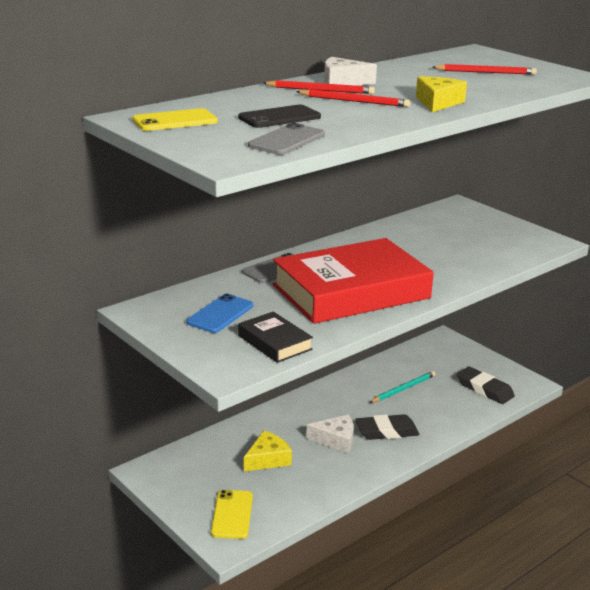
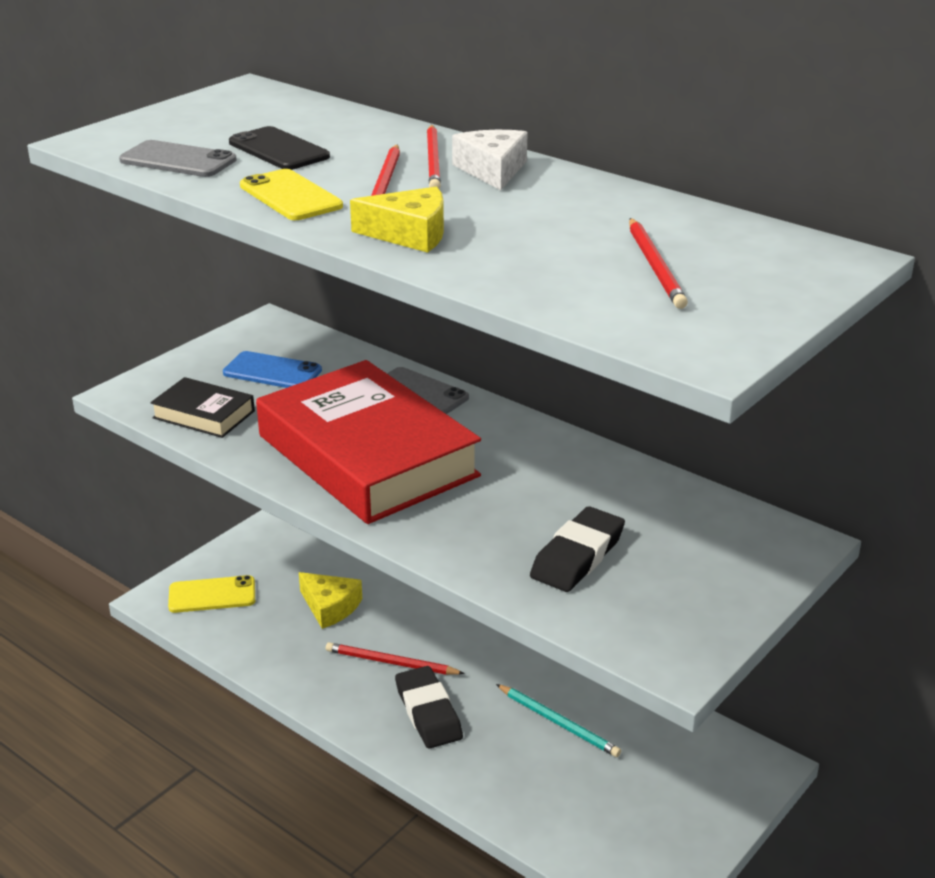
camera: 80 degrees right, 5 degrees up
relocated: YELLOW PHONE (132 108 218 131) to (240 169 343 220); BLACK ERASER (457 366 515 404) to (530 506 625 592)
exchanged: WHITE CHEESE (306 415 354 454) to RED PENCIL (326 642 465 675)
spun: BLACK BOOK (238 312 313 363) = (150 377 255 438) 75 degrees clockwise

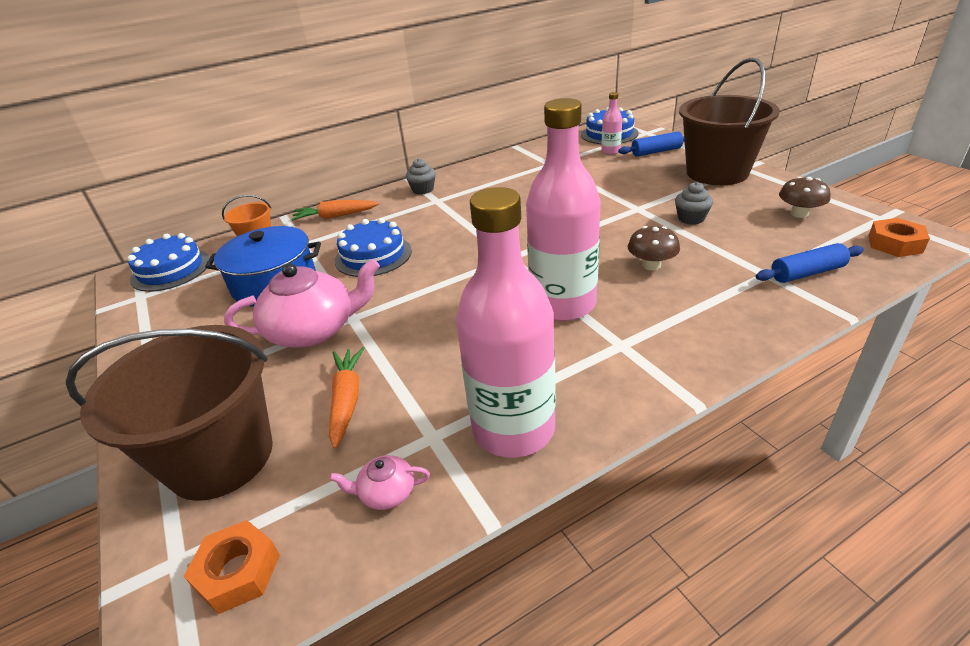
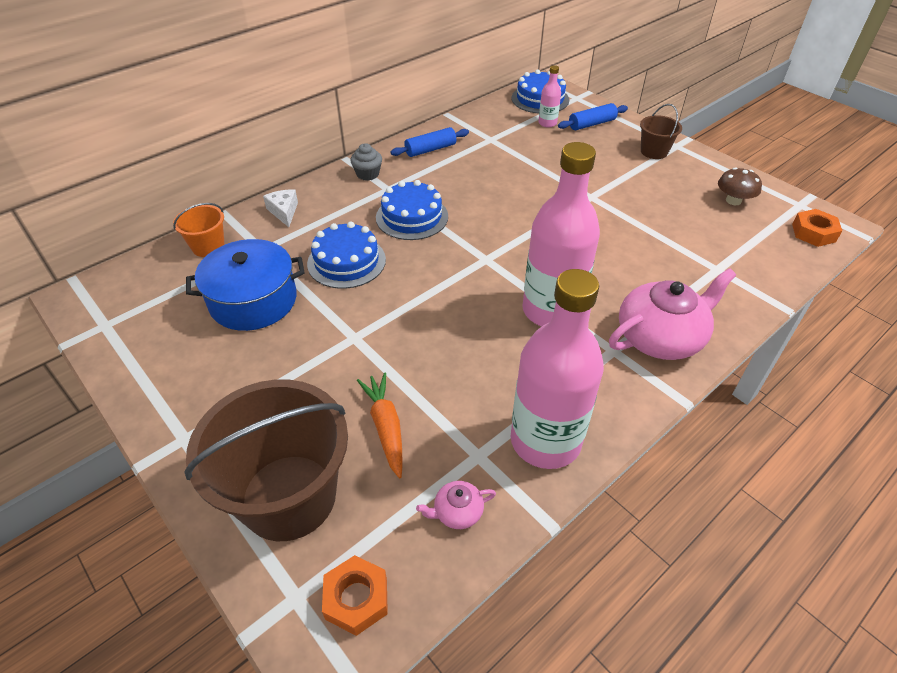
camera: 15 degrees left, 10 degrees up
missing: BROWN MUSHROOM (628 226 680 270); GREY CUPCAKE (675 182 713 225)
relocated: BLUE CAKE (127 233 210 292) to (376 180 448 240); BLUE ROLLING PIN (755 243 864 283) to (391 127 469 157); PINK TEAPOT (224 259 380 348) to (609 268 736 360)
exchanged: ORANGE CARROT (291 200 379 221) to WHITE CHEESE (263 189 298 227)
size: BROWN BUCKET (679 57 780 185) = (640 104 682 159) x0.48

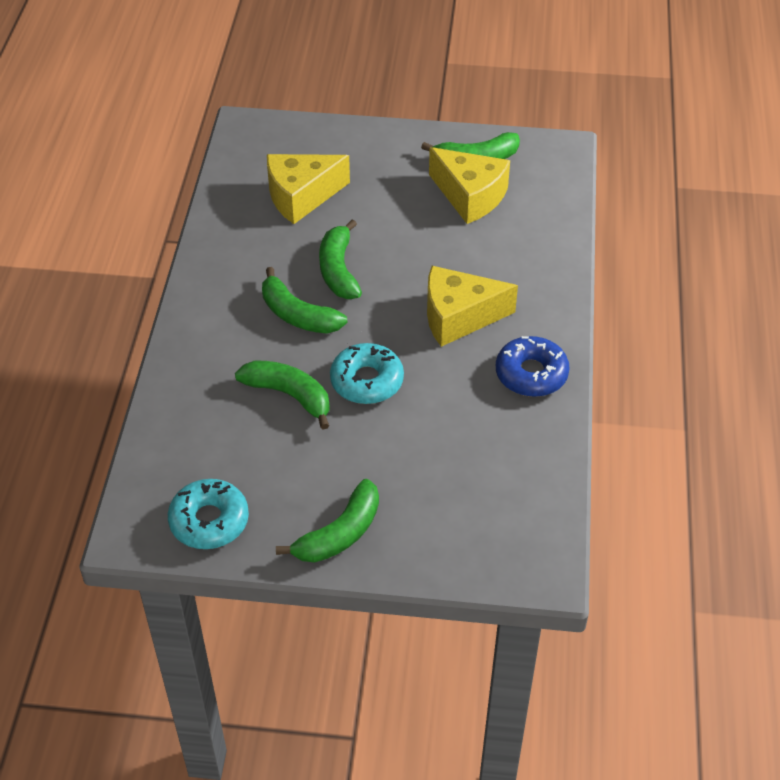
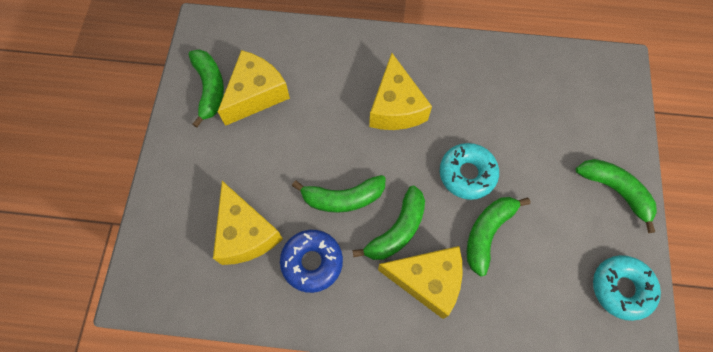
camera: 90 degrees left, 20 degrees up
appeared: YELLOW CHEESE (378 246 463 319)
relocated: BLUE DONUT (496 336 569 397) to (280 230 343 293)

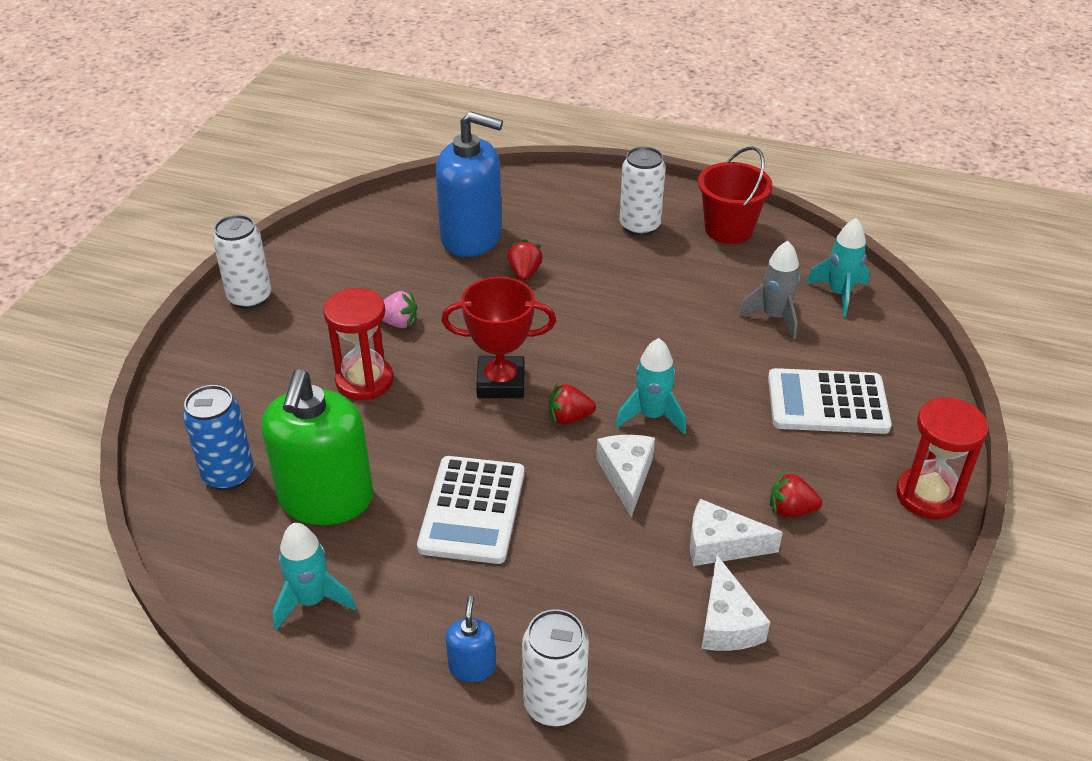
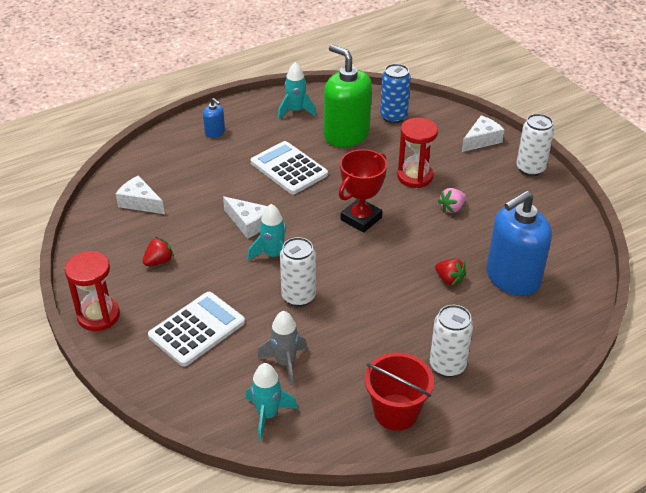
camera: 130 degrees right, 0 degrees up
missing: RED STRAWBERRY (549 383 596 424)
relocated: WHITE CAN (522 609 589 727) to (280 237 316 307); WHITE CHEESE (690 499 783 566) to (462 115 505 152)

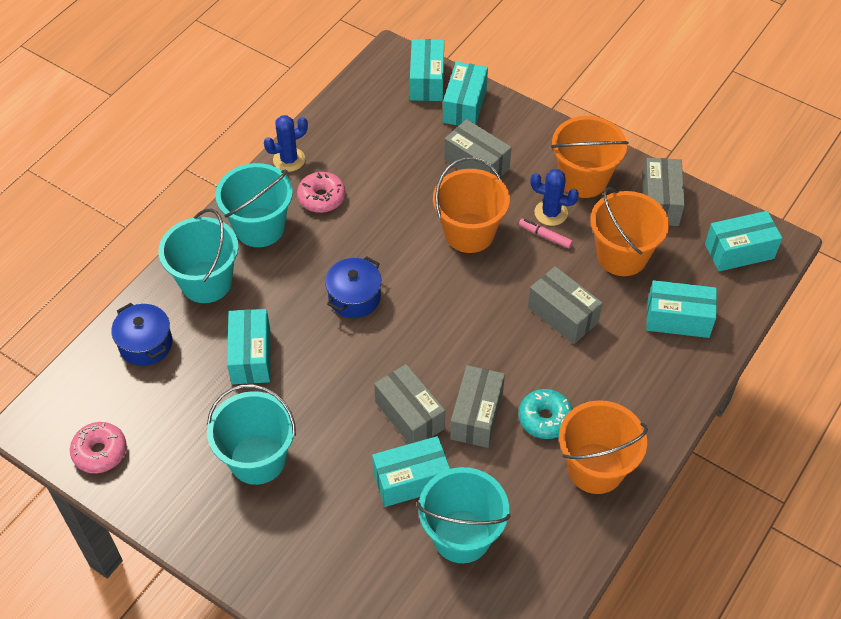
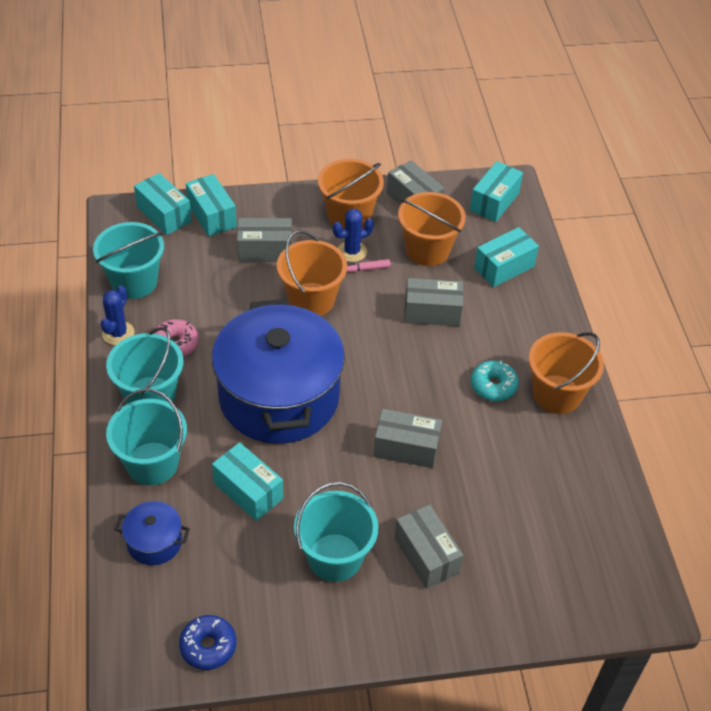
camera: 45 degrees left, 5 degrees down
missing: TURQUOISE BOX (372 436 450 507)
relocated: TURQUOISE BUCKET (417 467 511 563) to (93 222 164 299); GREY BOX (450 365 505 448) to (394 505 463 589)
colour: PINK DONUT (70 422 127 473) to BLUE DONUT (179 615 236 670)
size: BLUE POT (325 256 382 318) = (212 299 345 444) x2.41

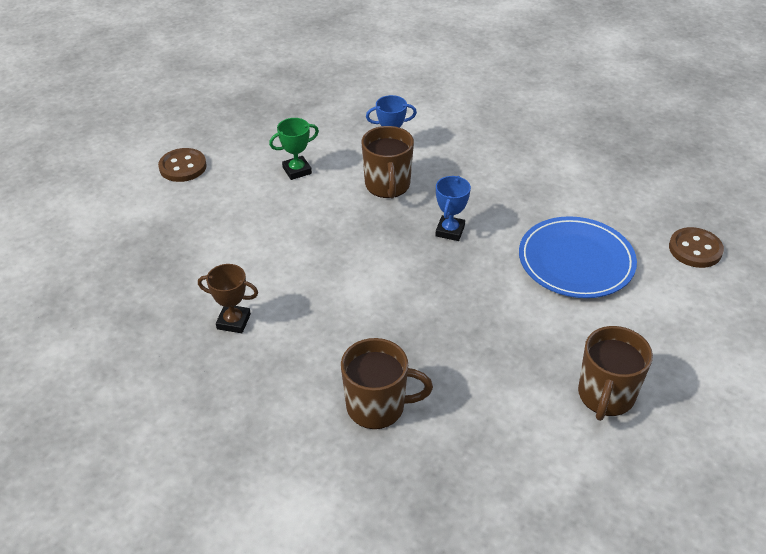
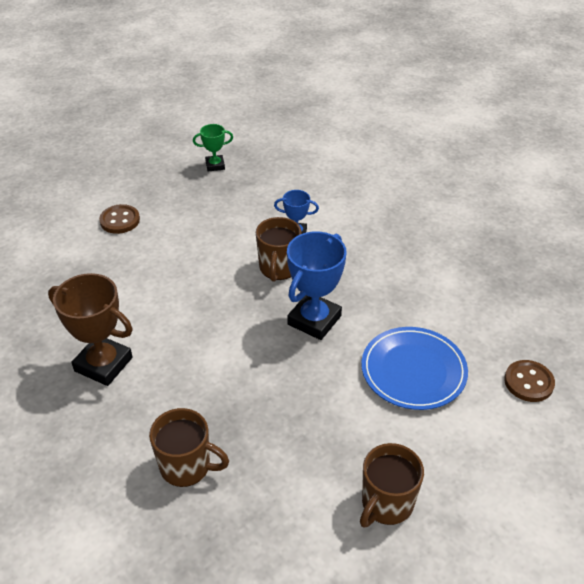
camera: 15 degrees right, 0 degrees up
relocated: GREEN TROPHY (269 118 319 180) to (193 124 233 171)
size: BROWN TROPHY (198 264 258 333) = (48 273 133 386) x1.84; BLUE TROPHY (435 176 471 241) = (287 232 347 340) x1.84

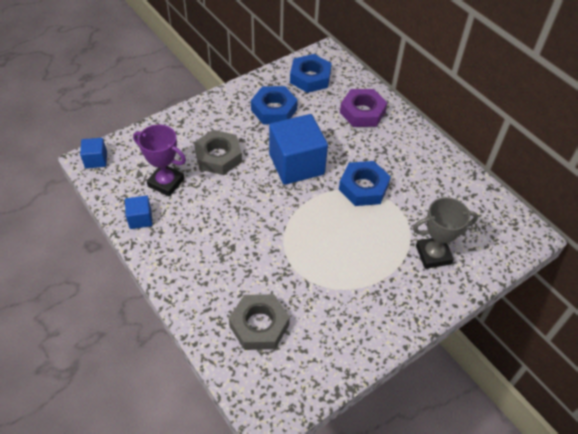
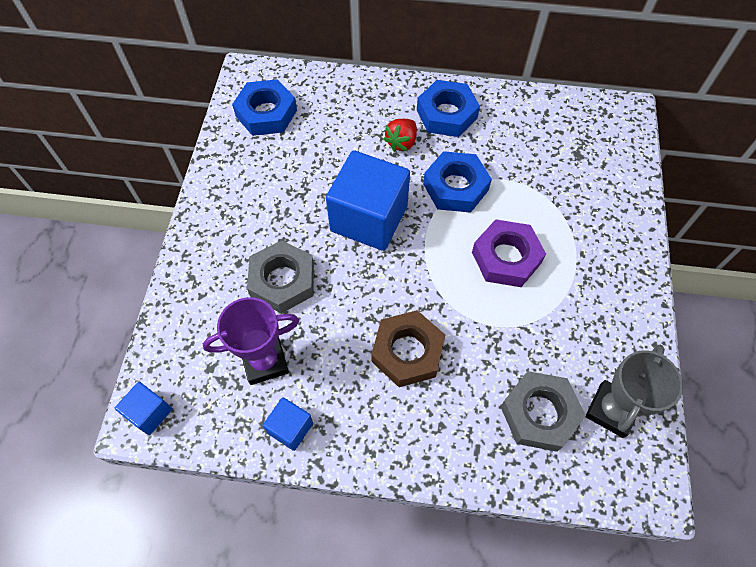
camera: 45 degrees left, 10 degrees up
appeared: BROWN NUT (371 310 445 387); RED STRAWBERRY (384 119 417 152)
relocated: BLUE NUT (251 86 298 124) to (417 80 480 137); PURPLE NUT (340 89 387 127) to (472 219 546 287); GREY TROPHY (413 197 478 269) to (585 345 683 438)

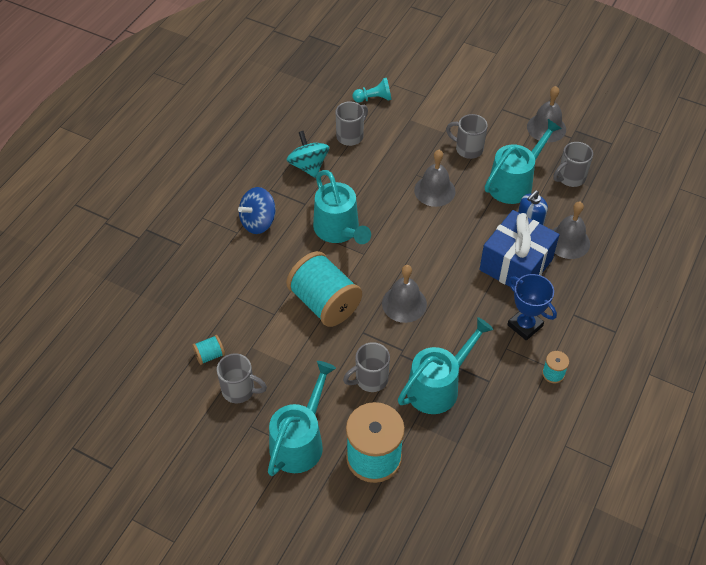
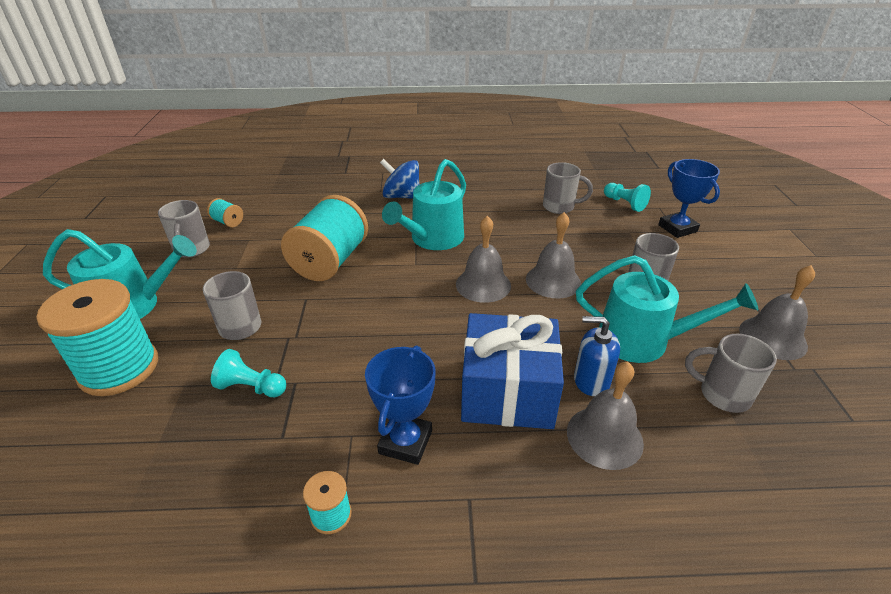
camera: 60 degrees right, 15 degrees down
missing: TURQUOISE SPINNING TOP (286 131 329 178)
appeared: BLUE TROPHY (658 159 720 238)
relocated: GREY BELL (382 265 427 323) to (456 216 511 303)
exchanged: TURQUOISE WATERING CAN (398 317 493 414) to TURQUOISE PAWN (211 349 286 397)

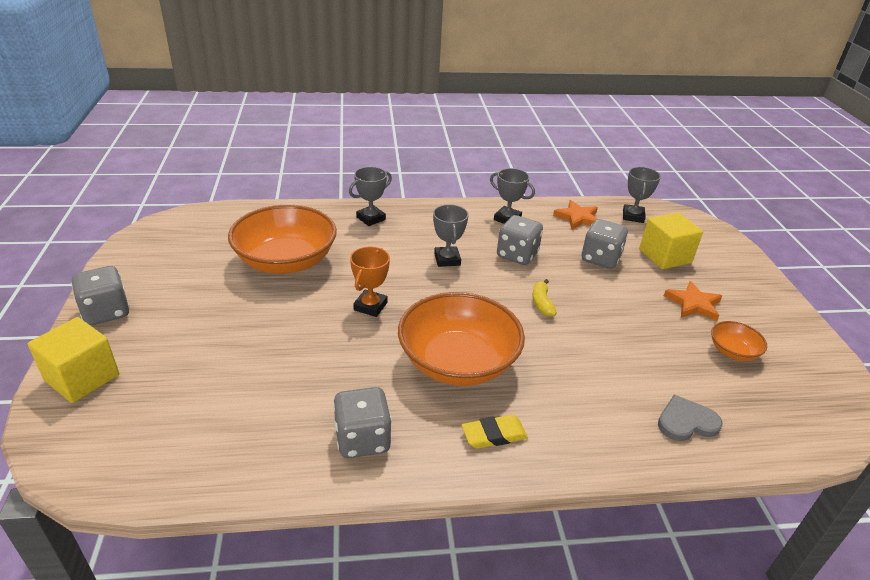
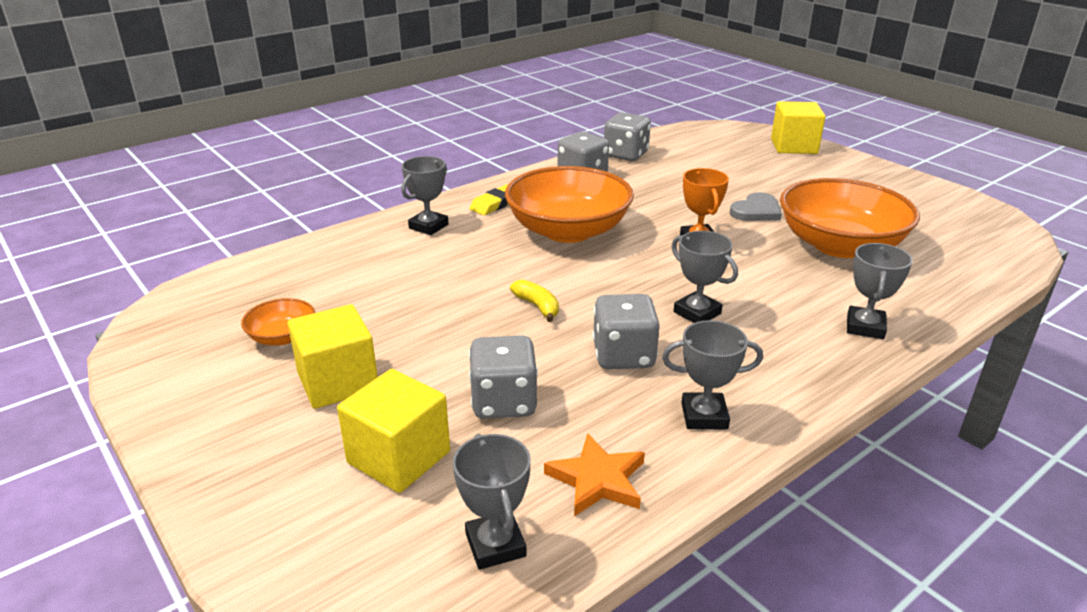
camera: 150 degrees right, 5 degrees down
appeared: GREY TROPHY (401 156 448 235)
relocated: GREY DICE (71 266 130 325) to (604 113 651 161); GREY HEART (658 395 722 441) to (730 192 782 221)
exchanged: ORANGE STAR (664 281 722 321) to YELLOW CUBE (288 304 378 409)

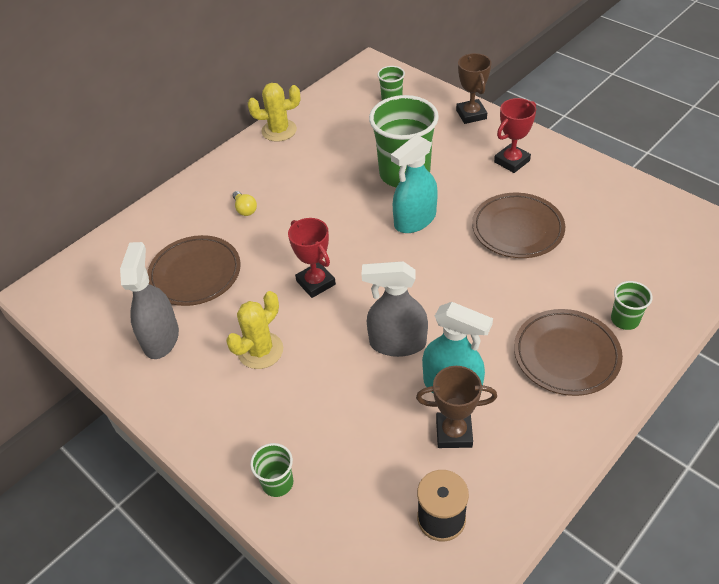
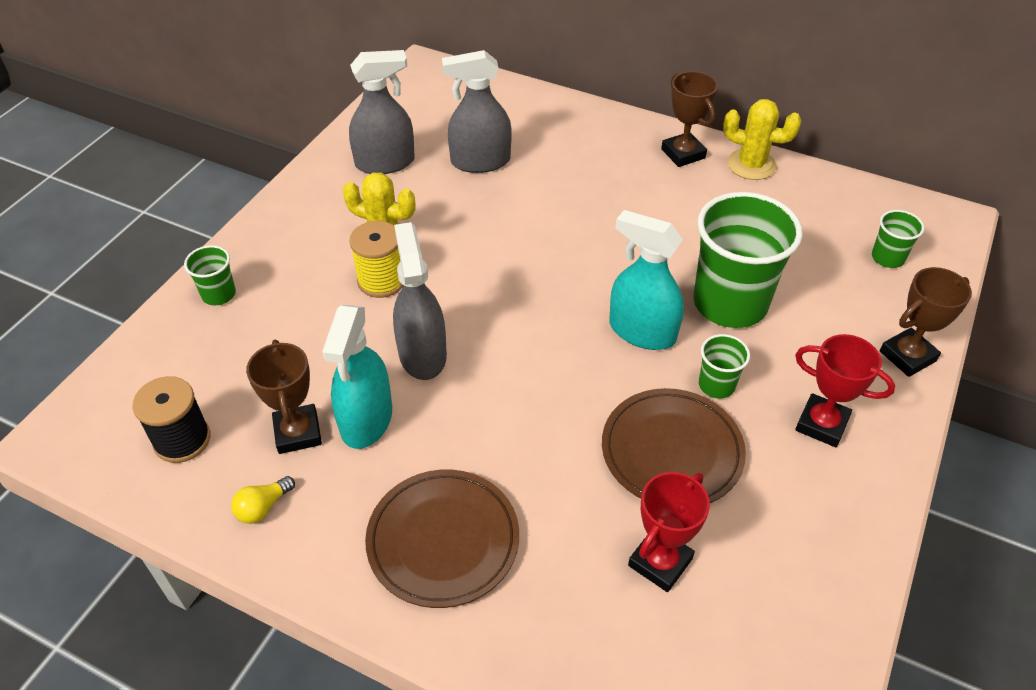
camera: 70 degrees right, 0 degrees up
appeared: YELLOW SPOOL (349 221 404 298); BROWN TROPHY (661 71 718 167)
relocated: YELLOW LIGHT BULB (232 191 257 216) to (231 476 295 524); RED TROPHY (288 218 336 298) to (628 472 710 592); GREEN CUP (611 281 653 330) to (699 334 750 399)
exchanged: BROWN PLATE (147 235 241 306) to GREY SPRAY BOTTLE (442 50 512 173)
spun: YELLOW CACTUS (248 83 300 142) = (723 99 801 180) 45 degrees counterclockwise

